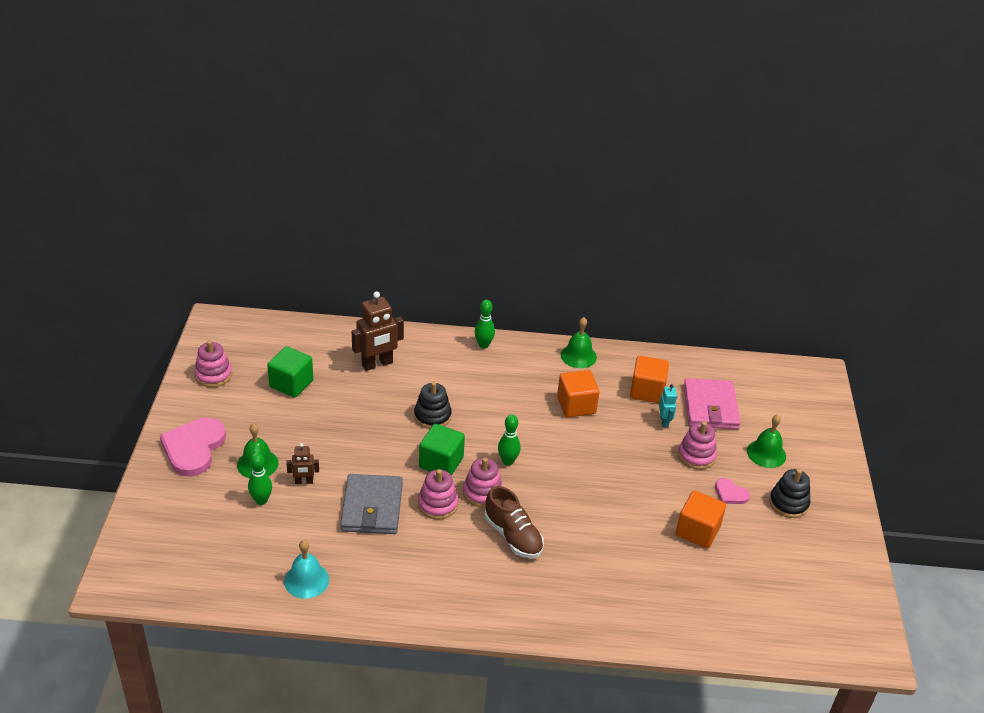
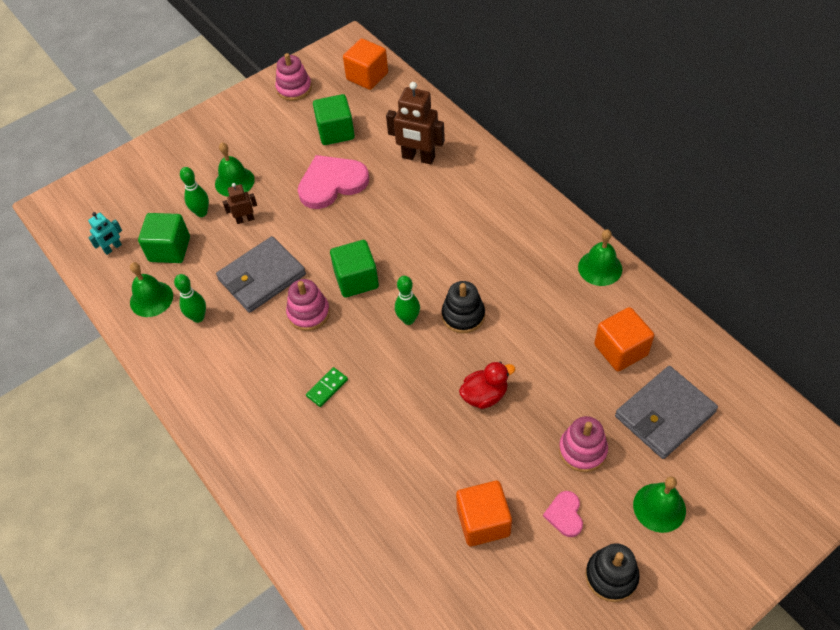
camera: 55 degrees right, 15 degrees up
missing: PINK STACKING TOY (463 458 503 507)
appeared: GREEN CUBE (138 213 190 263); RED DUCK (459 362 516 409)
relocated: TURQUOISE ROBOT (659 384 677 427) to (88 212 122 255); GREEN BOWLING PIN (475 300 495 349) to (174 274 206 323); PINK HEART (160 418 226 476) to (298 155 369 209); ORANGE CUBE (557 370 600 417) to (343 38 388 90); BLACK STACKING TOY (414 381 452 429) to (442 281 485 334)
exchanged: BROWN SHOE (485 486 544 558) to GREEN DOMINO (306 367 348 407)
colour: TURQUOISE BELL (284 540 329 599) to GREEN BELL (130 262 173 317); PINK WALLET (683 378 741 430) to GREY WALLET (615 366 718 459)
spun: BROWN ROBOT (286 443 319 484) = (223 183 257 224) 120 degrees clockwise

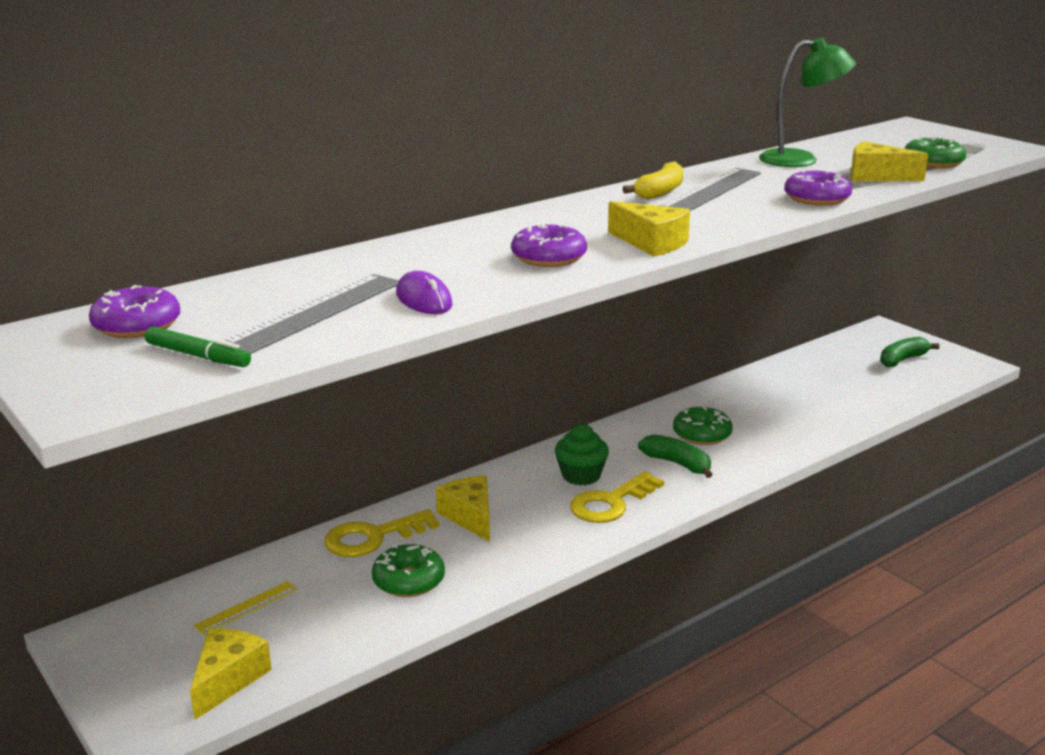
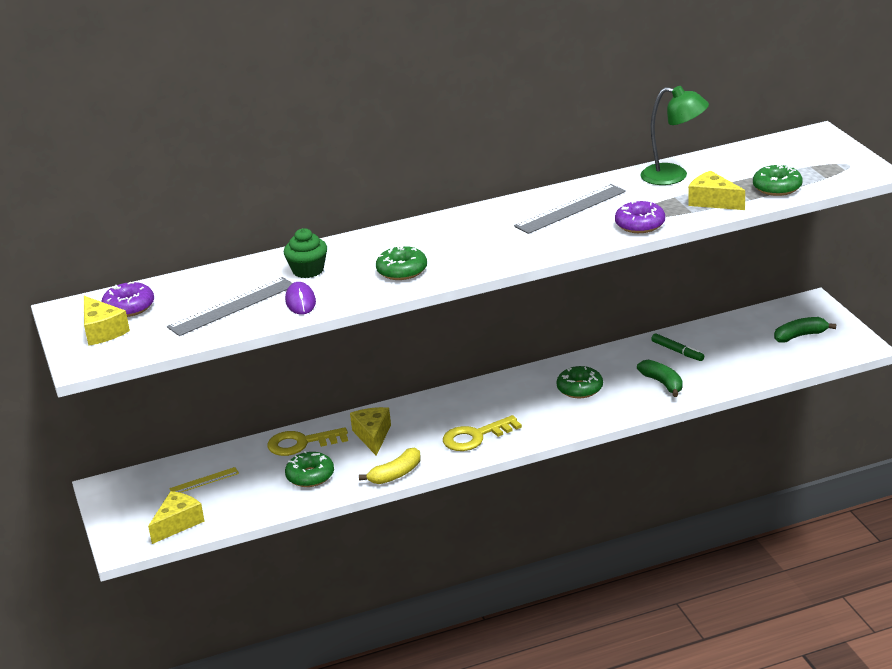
camera: 20 degrees right, 5 degrees up
relocated: YELLOW CHEESE (608 201 690 256) to (84 296 130 346); GREEN CUPCAKE (555 424 609 485) to (284 228 327 278); YELLOW BANANA (623 161 683 199) to (359 448 421 484); GREEN BANANA (638 434 713 478) to (637 360 683 397); GREEN MARKER (145 326 251 367) to (651 333 704 361)
colour: PURPLE DONUT (511 223 587 267) to GREEN DONUT (376 246 427 280)

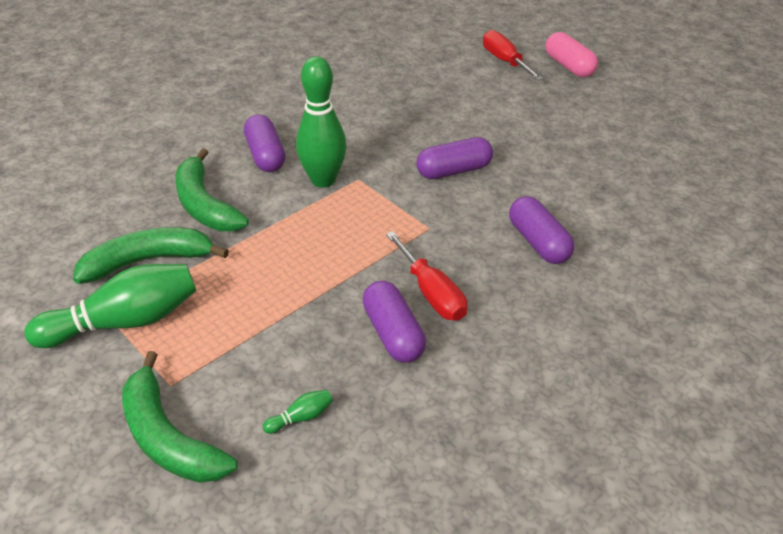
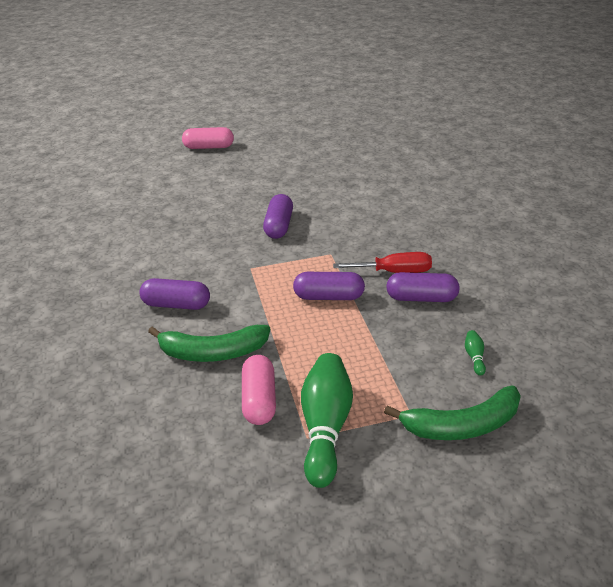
camera: 60 degrees left, 5 degrees down
missing: GREEN BOWLING PIN (296 56 347 188); RED SCREWDRIVER (483 30 544 81)
relocated: PURPLE CAPSULE (509 196 575 264) to (293 272 365 300)
exchanged: GREEN BANANA (73 227 229 284) to PINK CAPSULE (242 355 276 425)

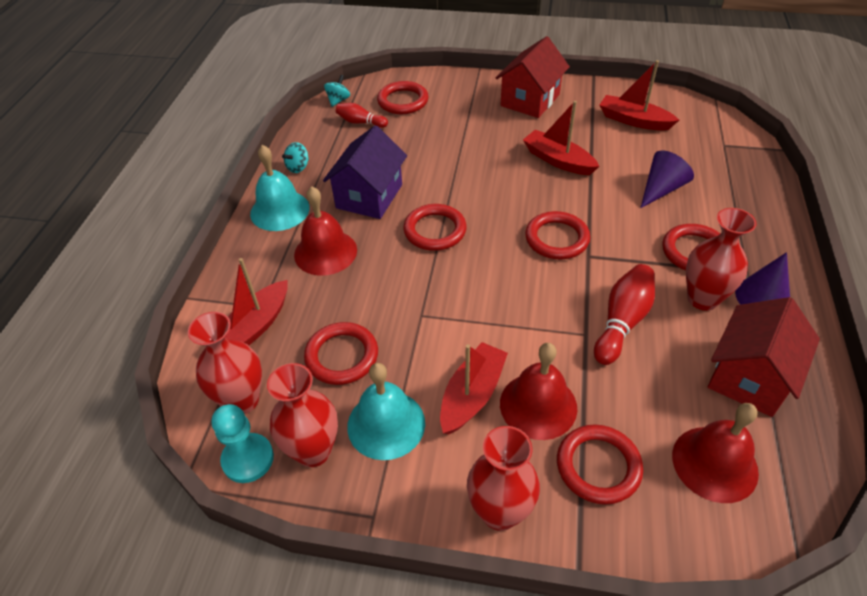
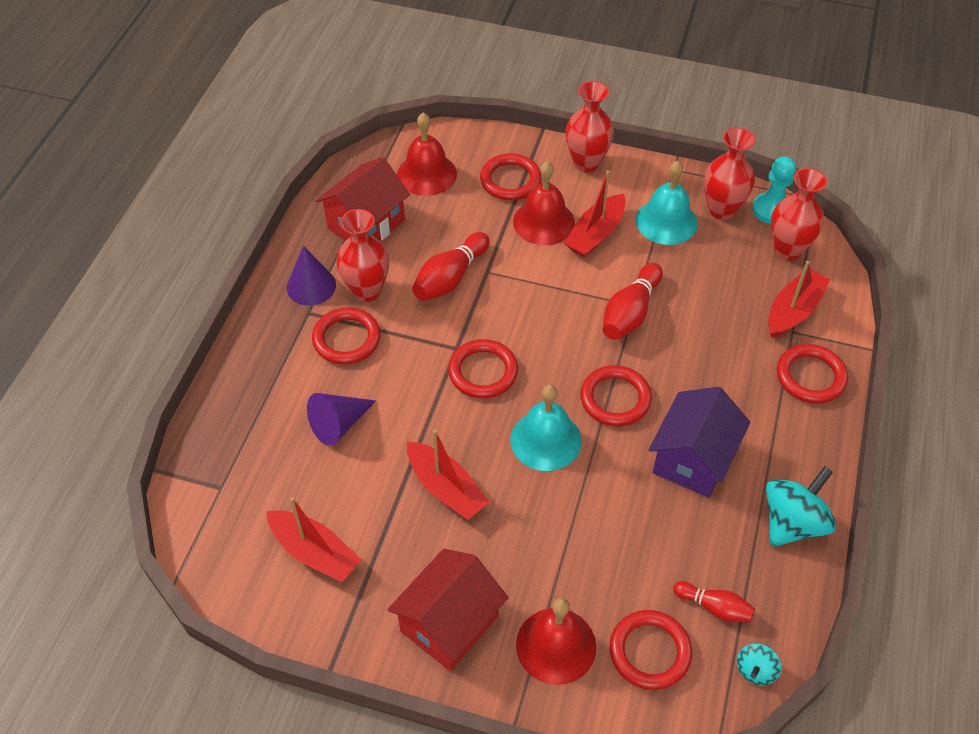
camera: 175 degrees left, 5 degrees up
appeared: RED BOWLING PIN (603 263 663 340)
relocated: TURQUOISE BELL (250 145 310 231) to (510 385 582 471); RED BELL (294 186 357 276) to (516 597 596 685); RED RING (304 322 378 385) to (777 344 848 404)
size: TURQUOISE SPINNING TOP (282 142 309 173) = (766 466 836 547) x1.93

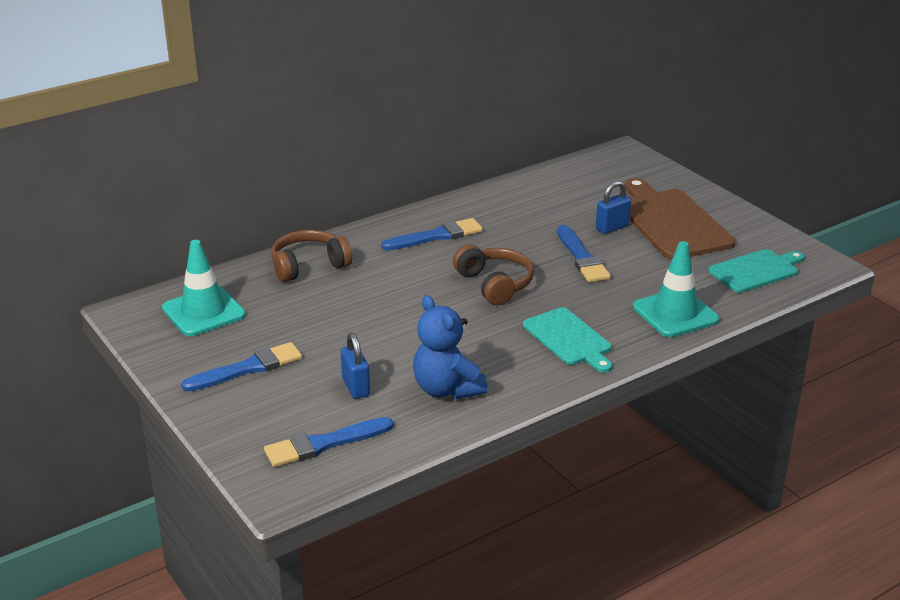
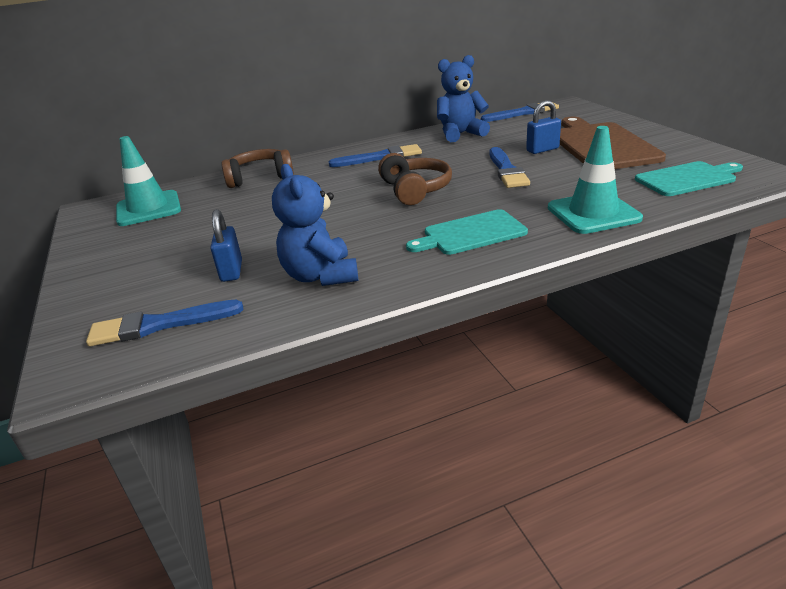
camera: 15 degrees right, 0 degrees up
appeared: BLUE TEDDY BEAR (437 55 490 142)
relocated: BLUE BRUSH (181 342 302 392) to (481 103 559 122)
spun: TURQUOISE CUTTING BOARD (523 307 612 372) = (406 209 528 255) 90 degrees clockwise

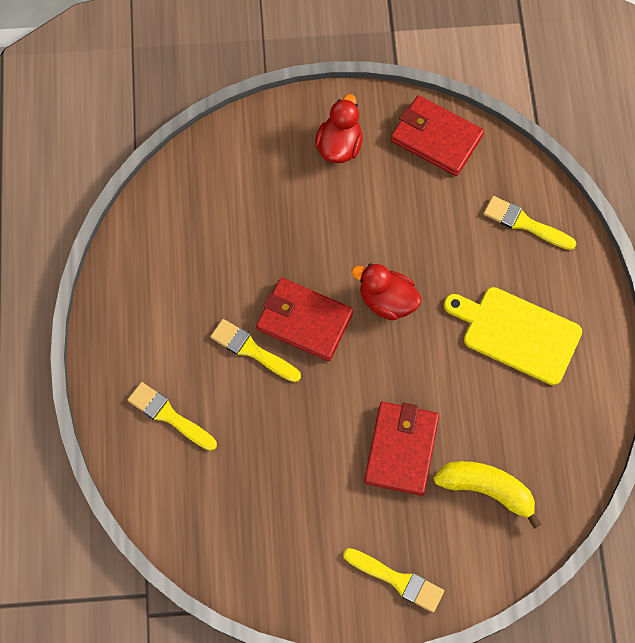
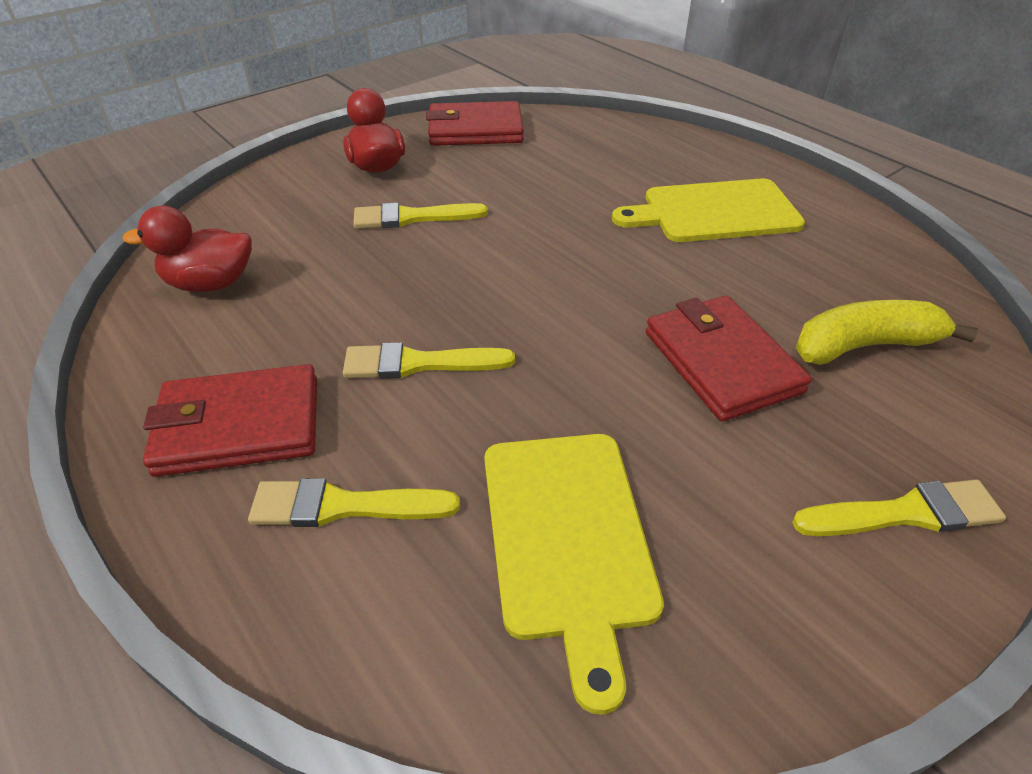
camera: 35 degrees left, 25 degrees down
appeared: YELLOW CUTTING BOARD (484 434 664 715)
relocated: RED DUCK (351 264 421 320) to (122 206 252 292); RED WALLET (256 278 353 361) to (143 364 317 477); YELLOW BRUSH (484 196 576 250) to (353 203 488 229)

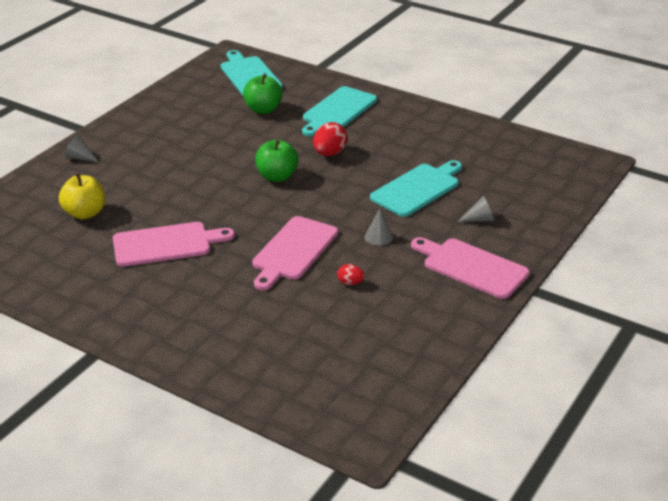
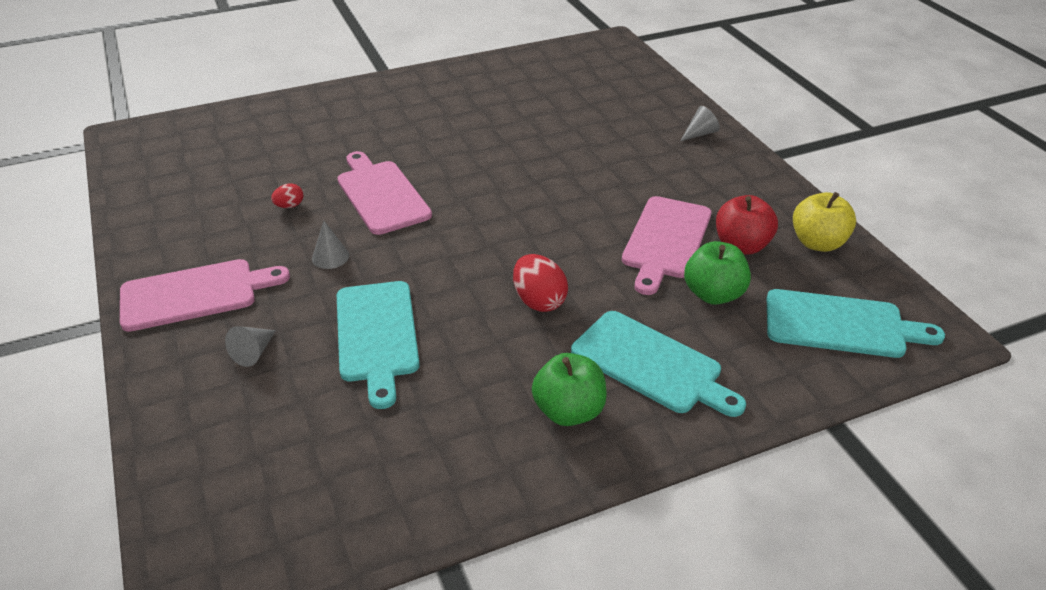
camera: 125 degrees right, 5 degrees up
appeared: RED APPLE (716 195 778 255)
relocated: GREEN APPLE (255 140 299 182) to (532 353 607 426); PINK CUTTING BOARD (113 222 235 267) to (622 196 711 295); YELLOW APPLE (59 173 105 219) to (793 192 856 252)
spun: TURQUOISE CUTTING BOARD (302 86 377 136) = (571 311 746 417) 150 degrees clockwise

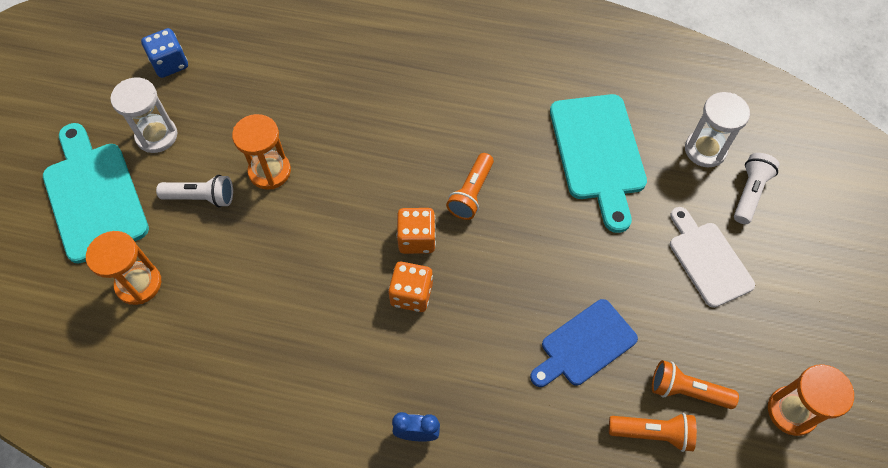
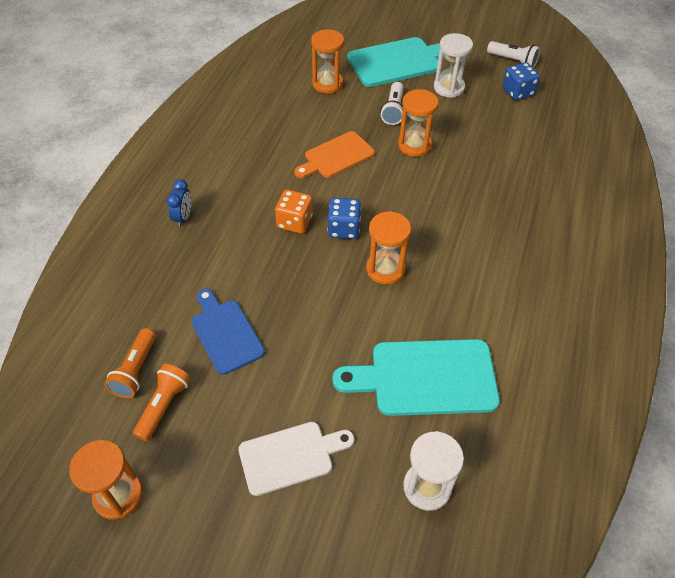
camera: 95 degrees right, 10 degrees down
appeared: ORANGE CUTTING BOARD (294 131 375 178)
relocated: WHITE FLASHLIGHT (734 153 779 224) to (487 41 540 68)
exchanged: ORANGE FLASHLIGHT (446 153 494 220) to ORANGE HOURGLASS (366 211 411 285)
colour: ORANGE DICE (397 208 436 254) to BLUE DICE (328 198 361 239)

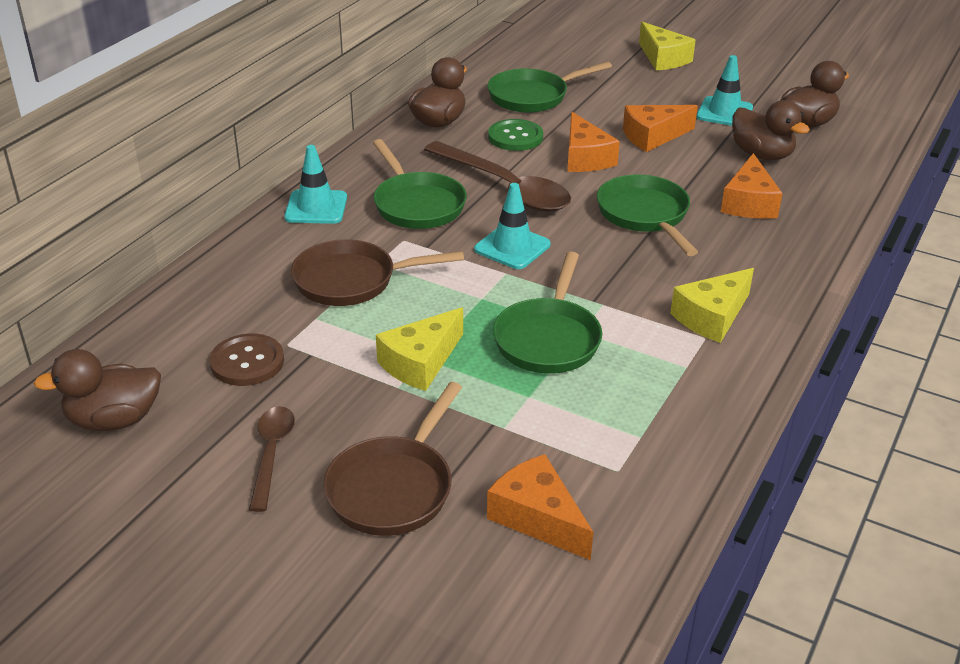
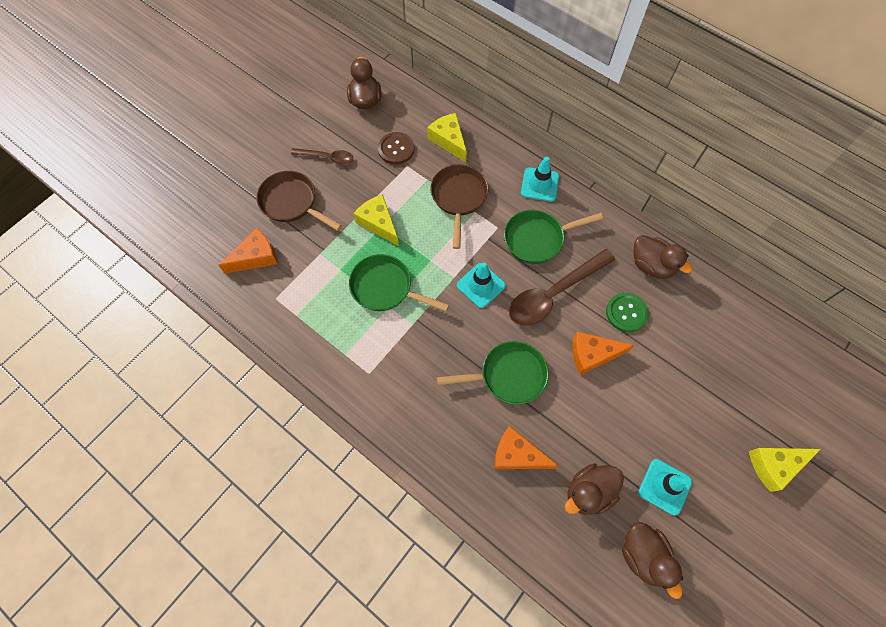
camera: 100 degrees right, 30 degrees up
missing: GREEN PAN (487 62 612 113); ORANGE CHEESE (623 105 698 152)
relocated: YELLOW CHEESE (671 268 754 343) to (427 113 467 162)

